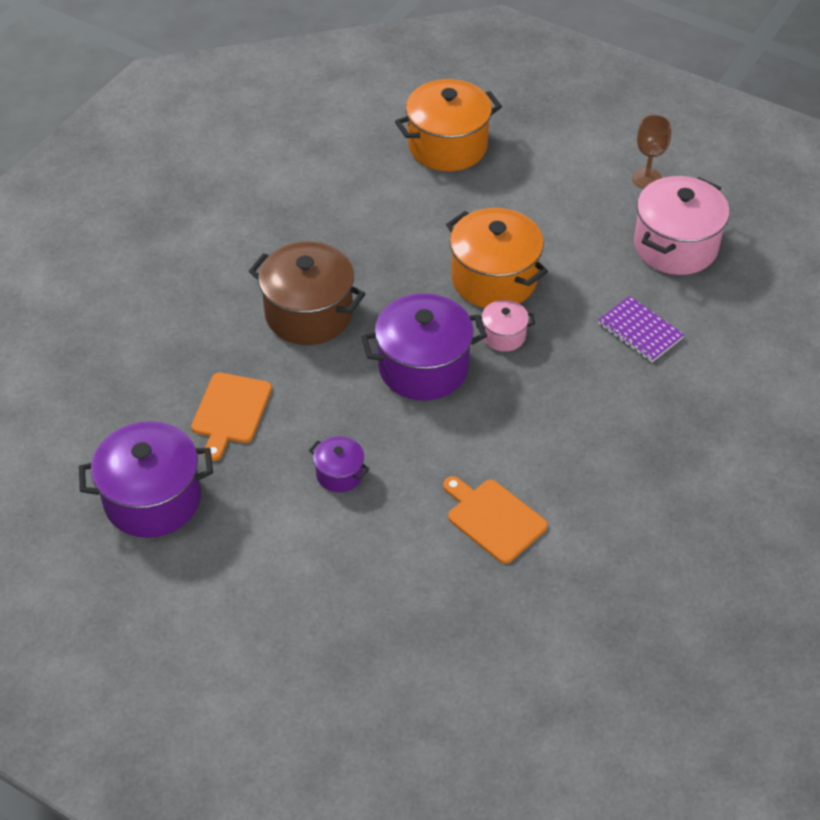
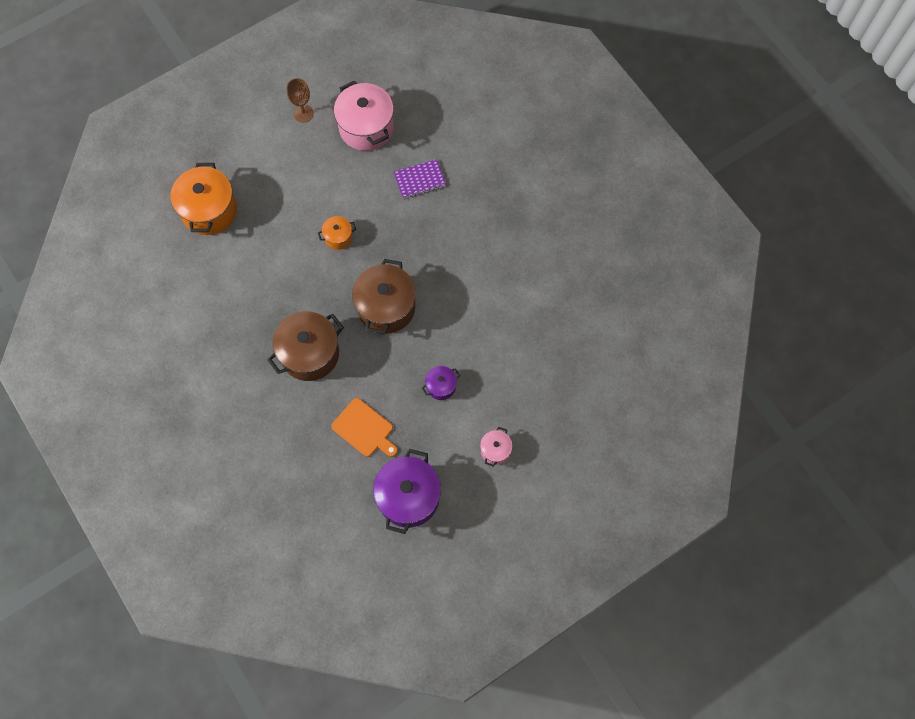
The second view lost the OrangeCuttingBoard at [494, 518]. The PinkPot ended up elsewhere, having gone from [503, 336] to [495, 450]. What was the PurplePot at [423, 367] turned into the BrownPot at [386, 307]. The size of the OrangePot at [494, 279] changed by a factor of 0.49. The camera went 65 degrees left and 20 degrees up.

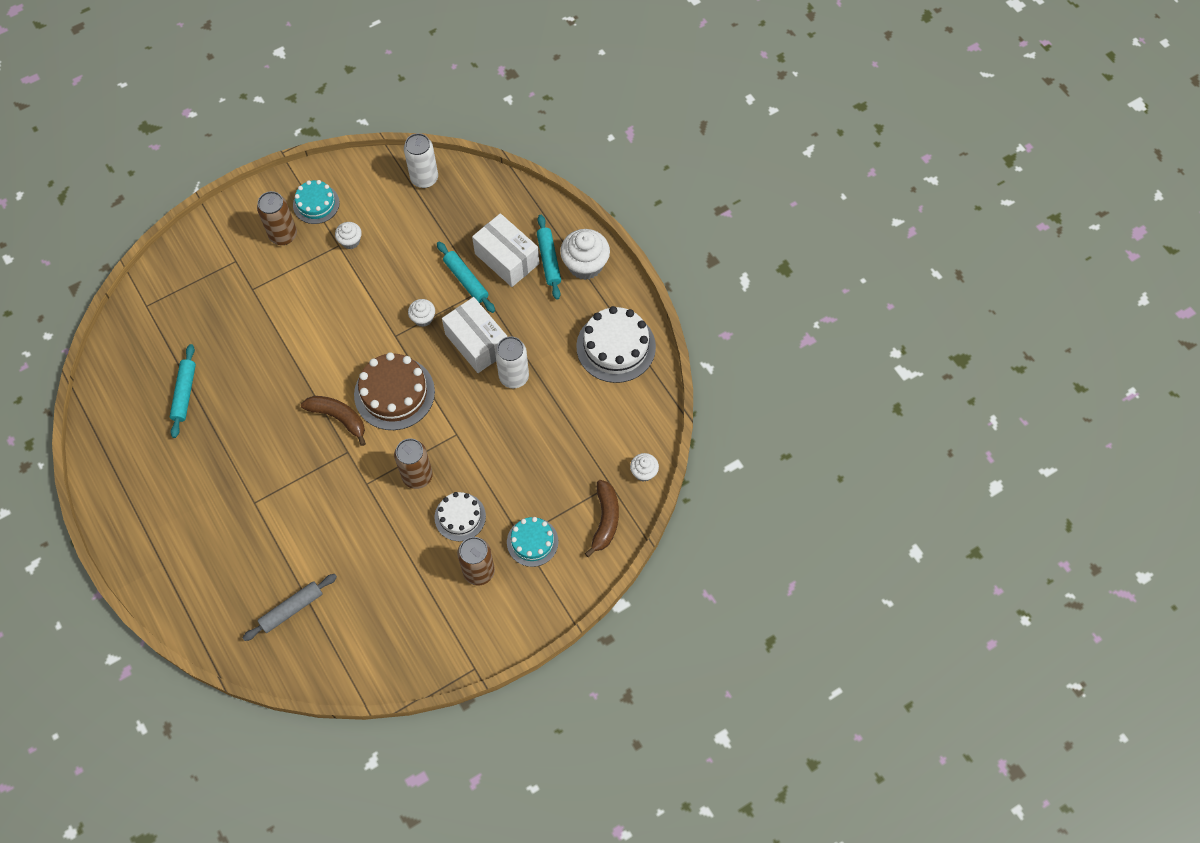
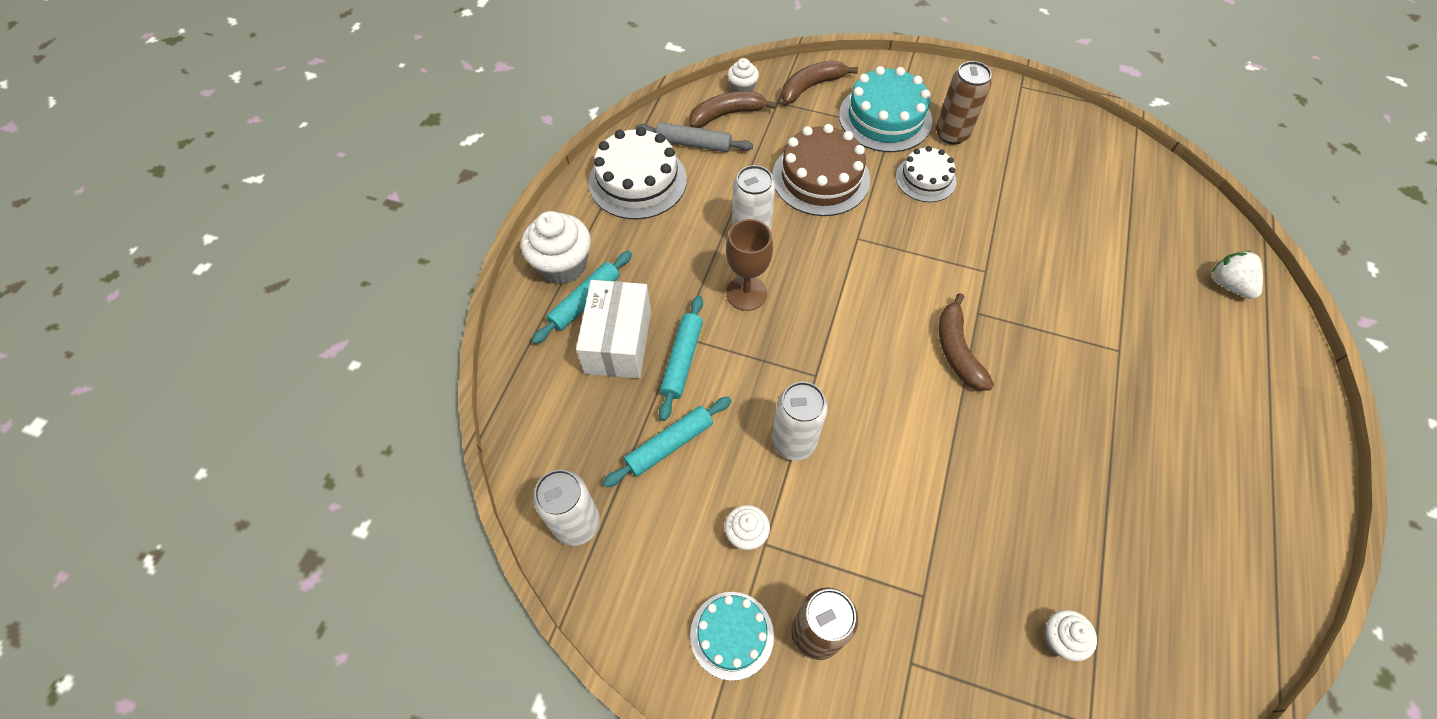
The second view lost the BrownCan at [417, 476]. The second view gained the BrownBanana at [726, 114]. The second view gained the WhiteCan at [793, 442]. The second view gained the WhiteStrawberry at [1228, 284]. The TurquoiseRollingPin ended up elsewhere, having gone from [184, 393] to [669, 445]. The GreyRollingPin ended up elsewhere, having gone from [292, 609] to [694, 143]. The BrownCake ended up elsewhere, having gone from [394, 393] to [820, 178]. The WhiteCupcake ended up elsewhere, having gone from [423, 318] to [1060, 639]. Where the WhiteBox stood at [477, 343], the BrownGoblet came to stand at [746, 293]. The size of the TurquoiseCake at [532, 542] changed by a factor of 1.63. The camera went 130 degrees left and 5 degrees down.

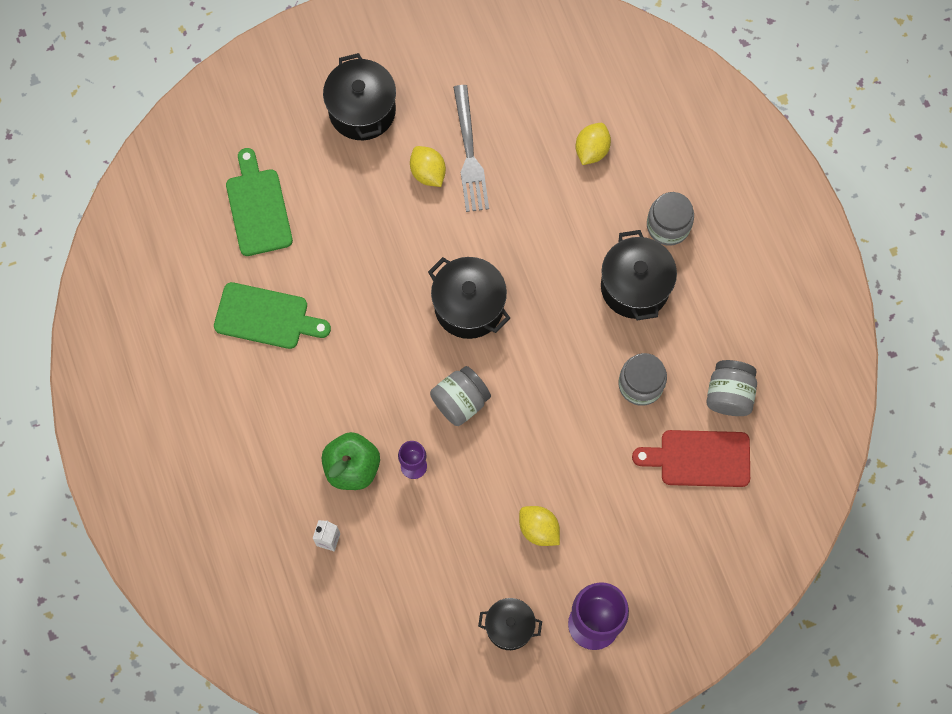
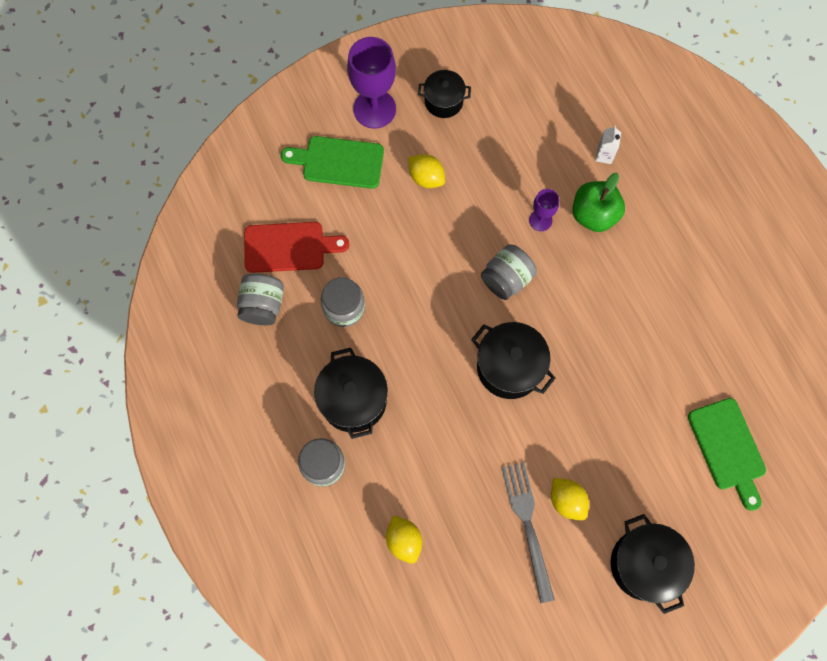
The GreenCuttingBoard ended up elsewhere, having gone from [266, 317] to [339, 162]. The YellowLemon at [591, 150] ended up facing another way, 45 degrees counterclockwise from before. The camera went 175 degrees right and 0 degrees up.

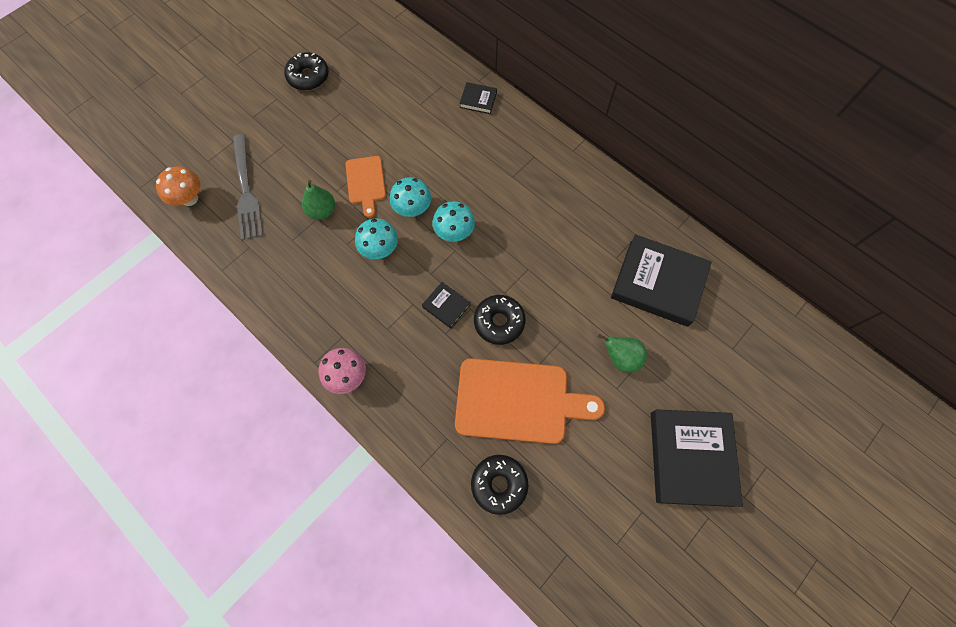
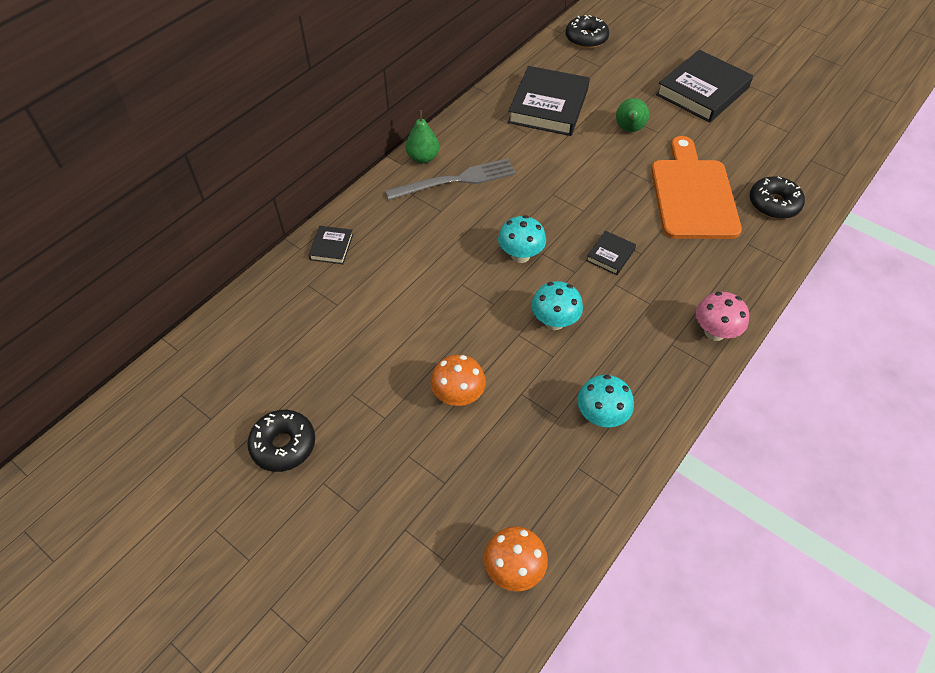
The second view lost the OrangeCuttingBoard at [366, 183]. The second view gained the OrangeMushroom at [458, 396]. The GreyFork ended up elsewhere, having gone from [246, 190] to [456, 180]. The GreenPear ended up elsewhere, having gone from [322, 211] to [423, 158]. The TurquoiseMushroom ended up elsewhere, having gone from [412, 209] to [601, 416]. The BlackDonut ended up elsewhere, having gone from [499, 322] to [586, 38]. The BlackBook at [690, 458] ended up facing another way, 45 degrees counterclockwise from before. The camera went 95 degrees left and 15 degrees down.

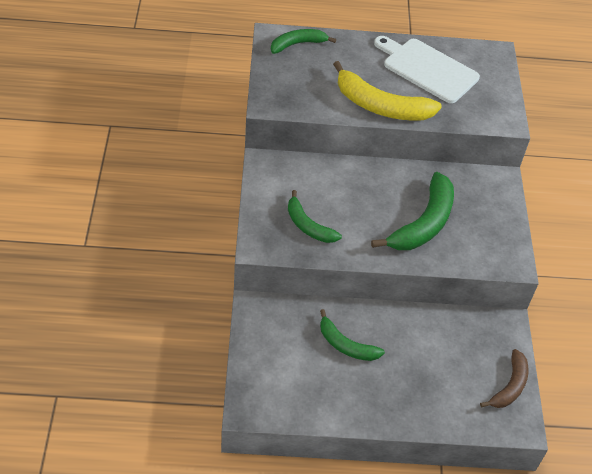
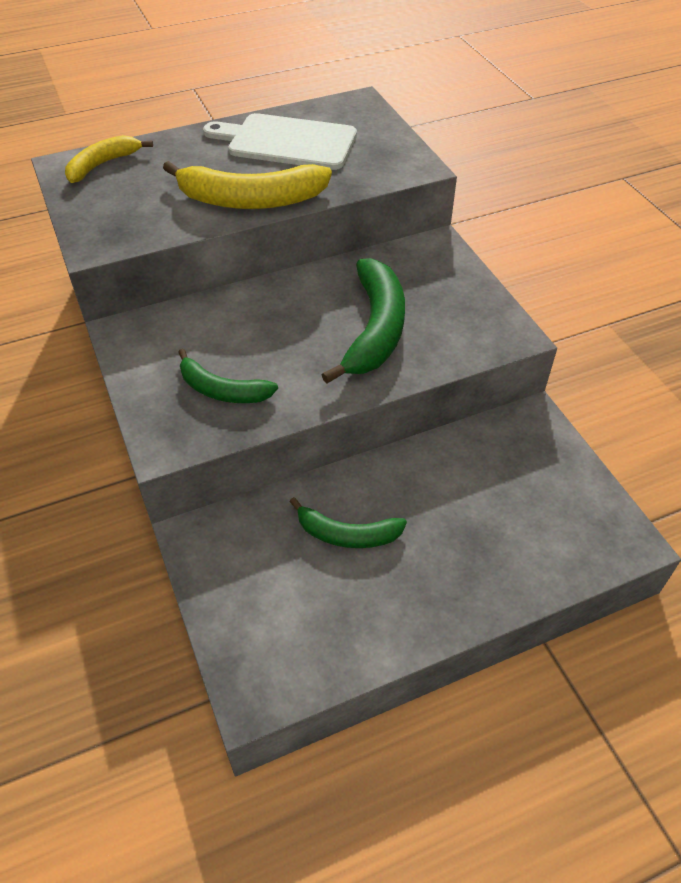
The second view lost the BrownBanana at [510, 386]. What was the GreenBanana at [297, 44] turned into the YellowBanana at [102, 165]. The camera went 20 degrees left and 0 degrees up.

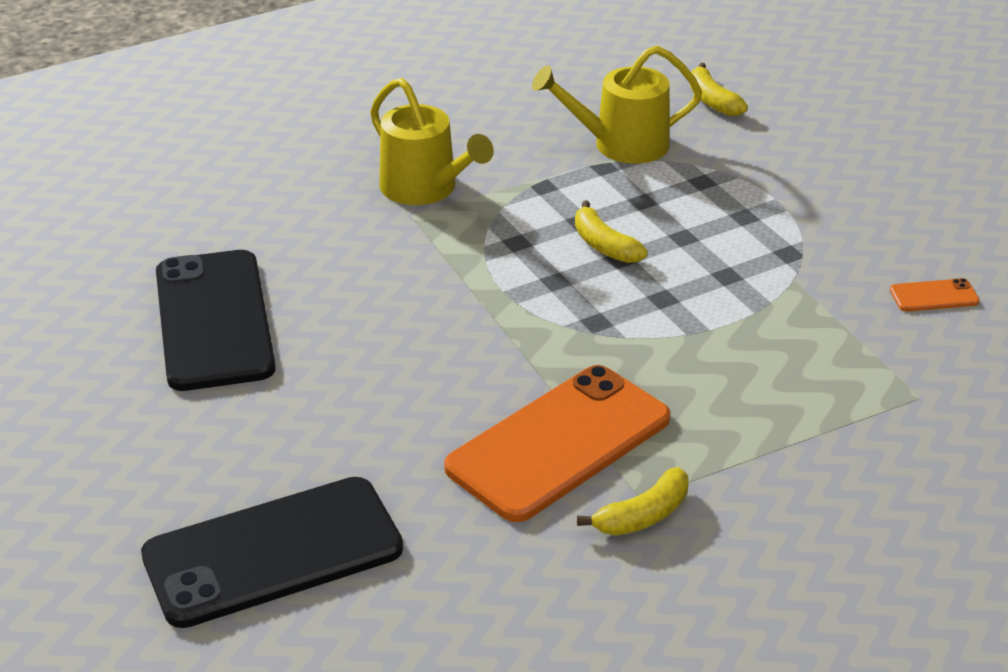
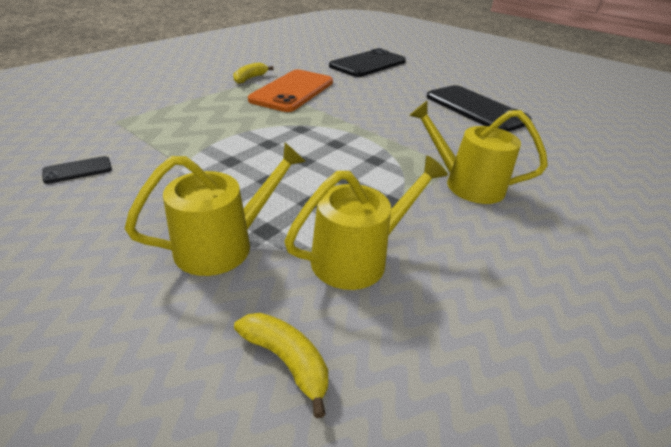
The second view lost the YellowBanana at [604, 245]. The second view gained the YellowWateringCan at [223, 245]. What was the OrangePhone at [934, 296] turned into the BlackPhone at [78, 170]. The camera went 155 degrees right and 0 degrees up.

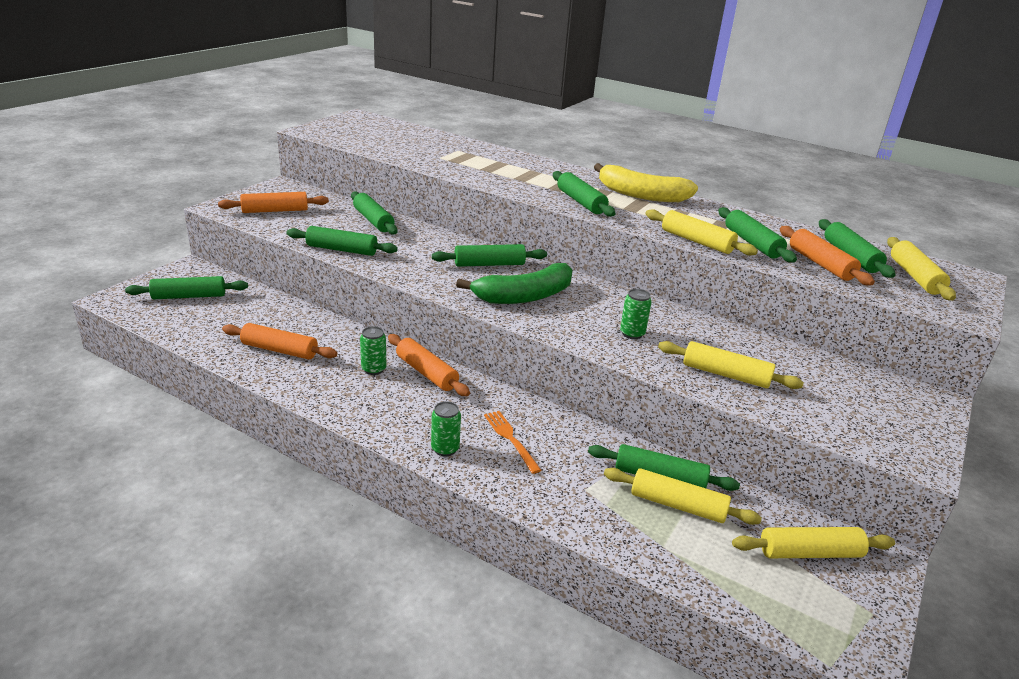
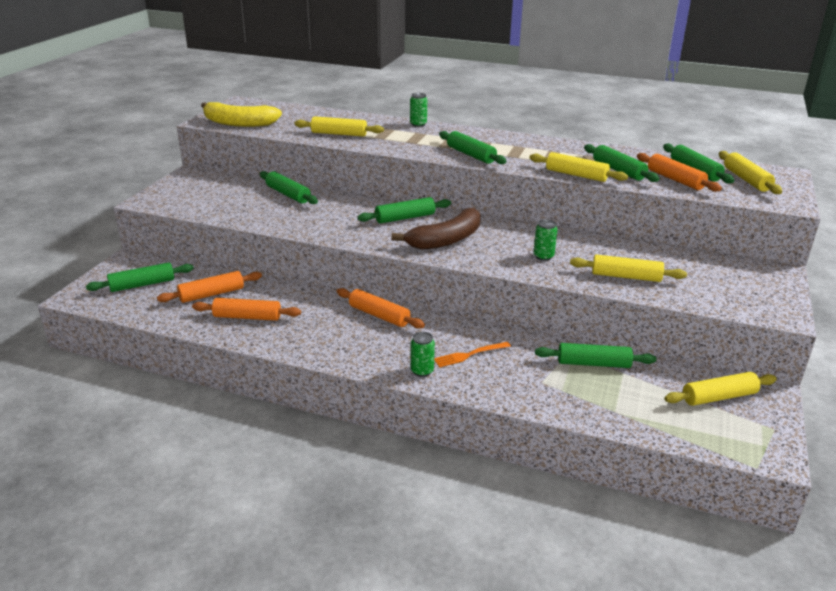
The second view lost the GreenRollingPin at [342, 250]. The OrangeRollingPin ended up elsewhere, having gone from [275, 211] to [212, 294]. The GreenCan ended up elsewhere, having gone from [373, 369] to [418, 124]. The YellowBanana ended up elsewhere, having gone from [641, 195] to [239, 123]. The YellowRollingPin ended up elsewhere, having gone from [677, 505] to [339, 134]. What was the GreenBanana at [524, 296] turned into the BrownBanana at [446, 240]. The OrangeFork at [510, 439] ended up facing another way, 75 degrees counterclockwise from before. The camera went 10 degrees left and 0 degrees up.

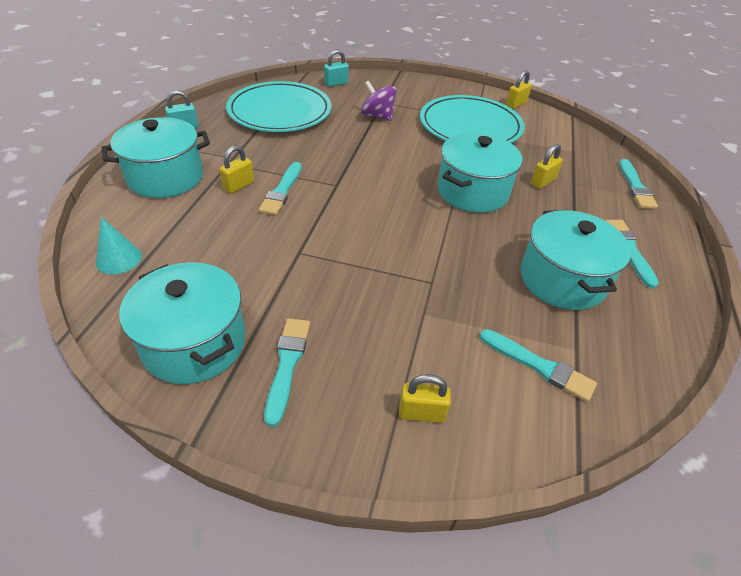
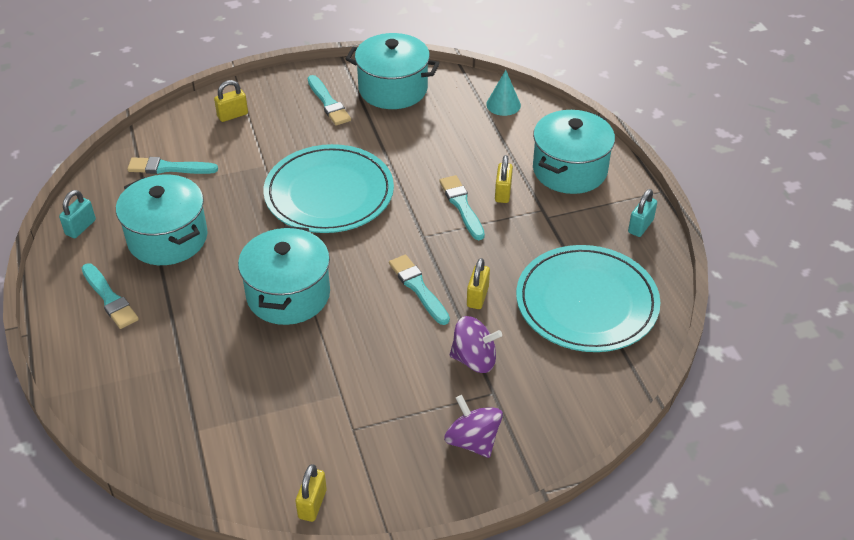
The second view gained the PurpleSpinningTop at [472, 441]. The TurquoisePadlock ended up elsewhere, having gone from [336, 83] to [80, 227]. The TurquoisePlate ended up elsewhere, having gone from [470, 126] to [329, 193]. The YellowPadlock ended up elsewhere, having gone from [542, 182] to [477, 297]. The TurquoiseBrush ended up elsewhere, having gone from [635, 186] to [418, 288]. The camera went 150 degrees right and 0 degrees up.

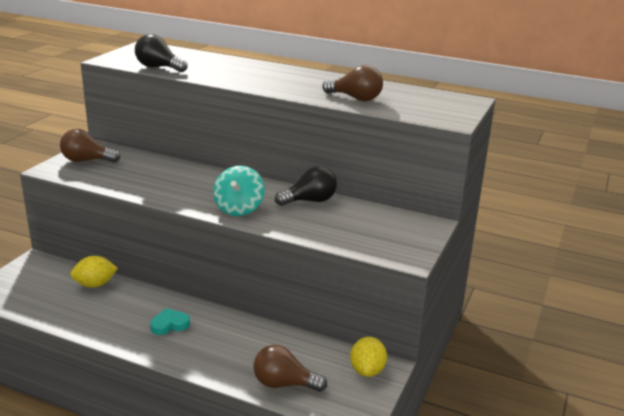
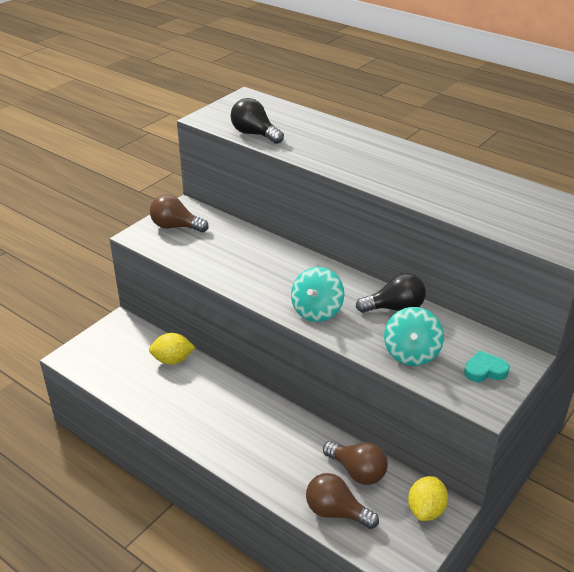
The second view gained the TurquoiseSpinningTop at [411, 353]. The TurquoiseHeart ended up elsewhere, having gone from [169, 325] to [485, 370]. The BrownLightBulb ended up elsewhere, having gone from [355, 98] to [357, 471]. The camera went 15 degrees right and 10 degrees up.

